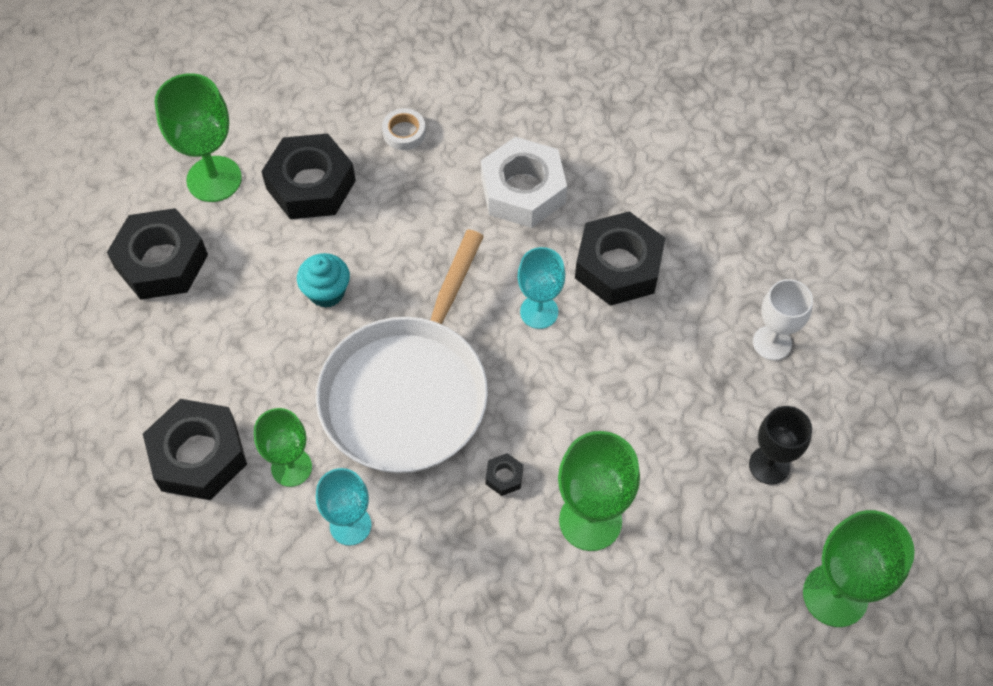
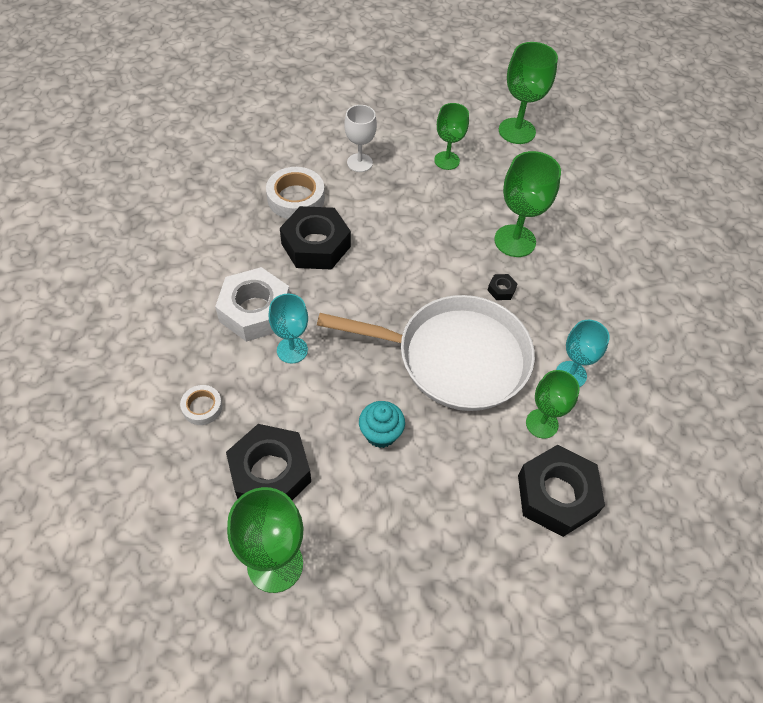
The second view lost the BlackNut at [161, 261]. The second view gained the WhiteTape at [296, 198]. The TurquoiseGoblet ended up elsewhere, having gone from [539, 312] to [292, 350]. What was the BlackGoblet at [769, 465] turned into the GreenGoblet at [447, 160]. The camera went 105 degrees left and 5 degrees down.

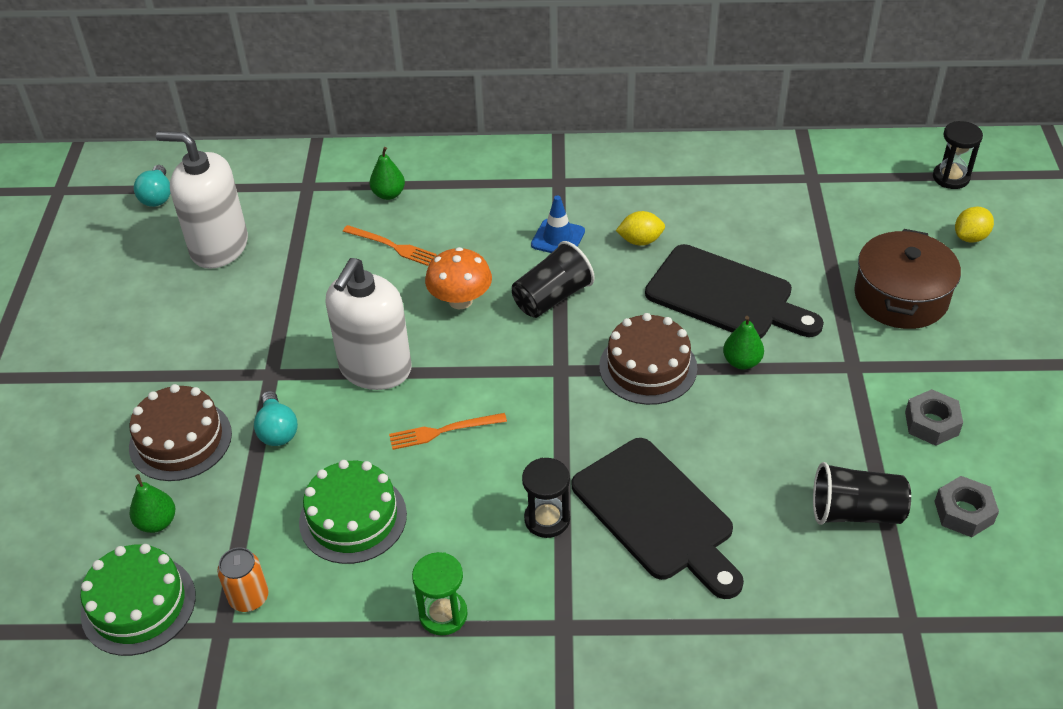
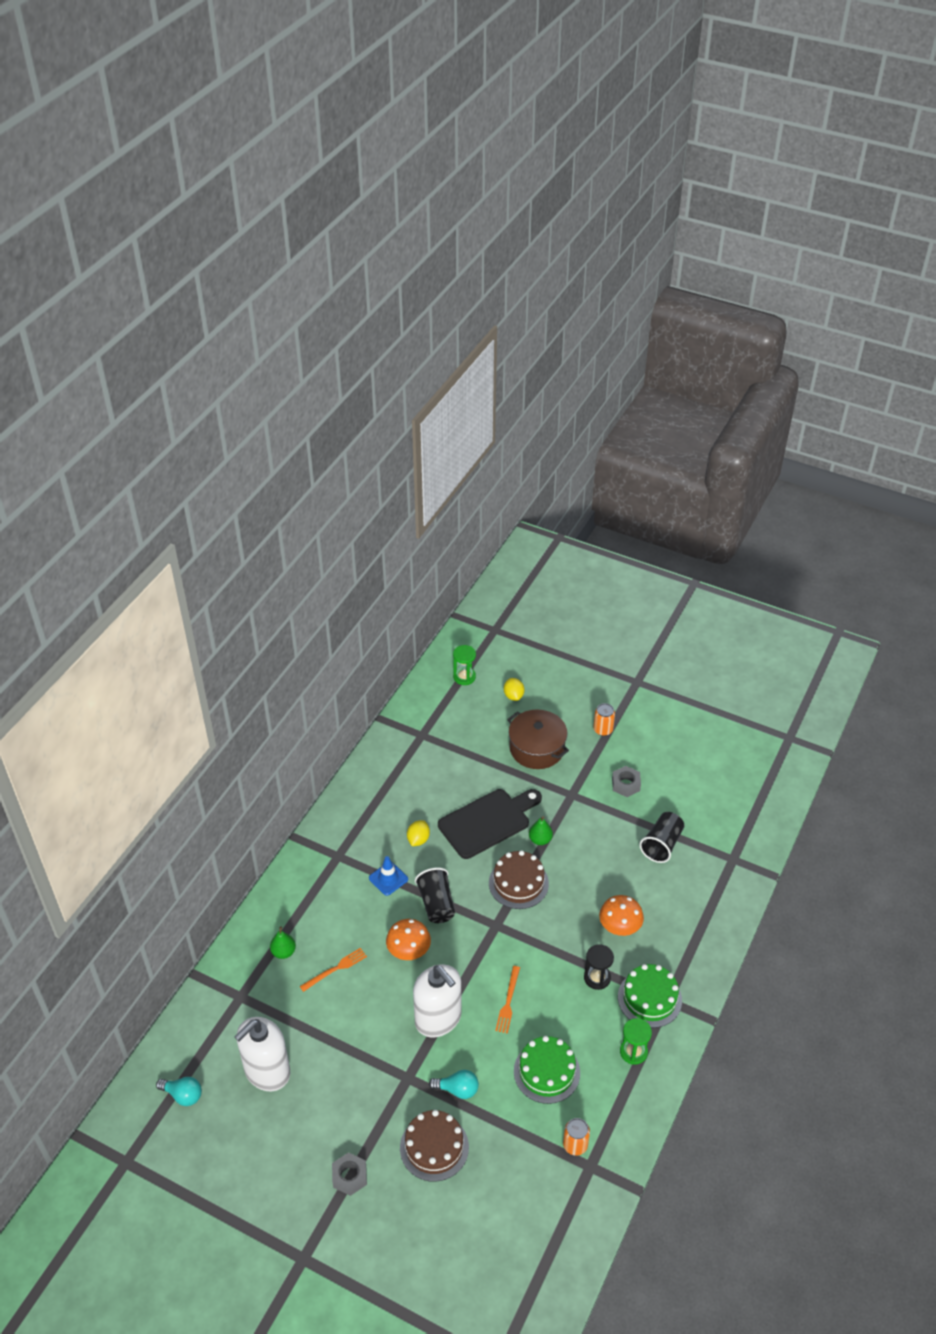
The second view lost the GreenPear at [157, 522]. The second view gained the OrangeCan at [603, 729]. The GreenCake ended up elsewhere, having gone from [138, 605] to [649, 998]. The GreyNut ended up elsewhere, having gone from [964, 512] to [349, 1176]. Where the BlackCuttingBoard stood at [656, 514], the OrangeMushroom came to stand at [619, 927]. What was the BlackHourglass at [951, 177] turned into the GreenHourglass at [464, 677]. The camera went 65 degrees left and 0 degrees up.

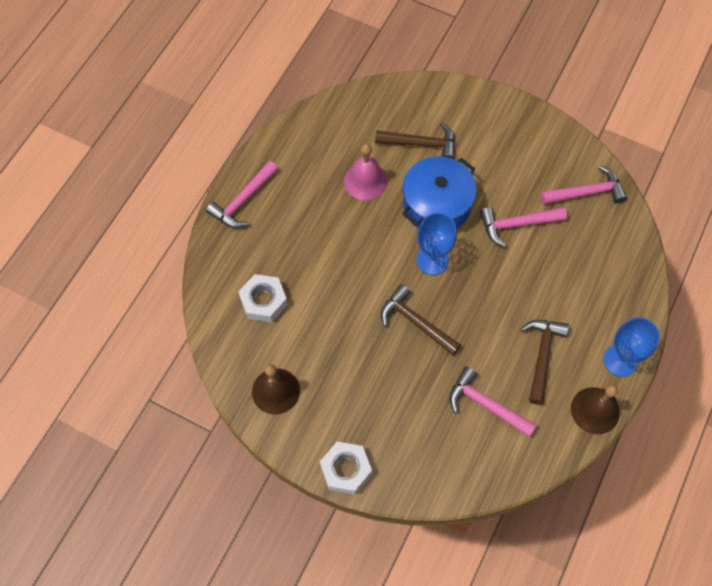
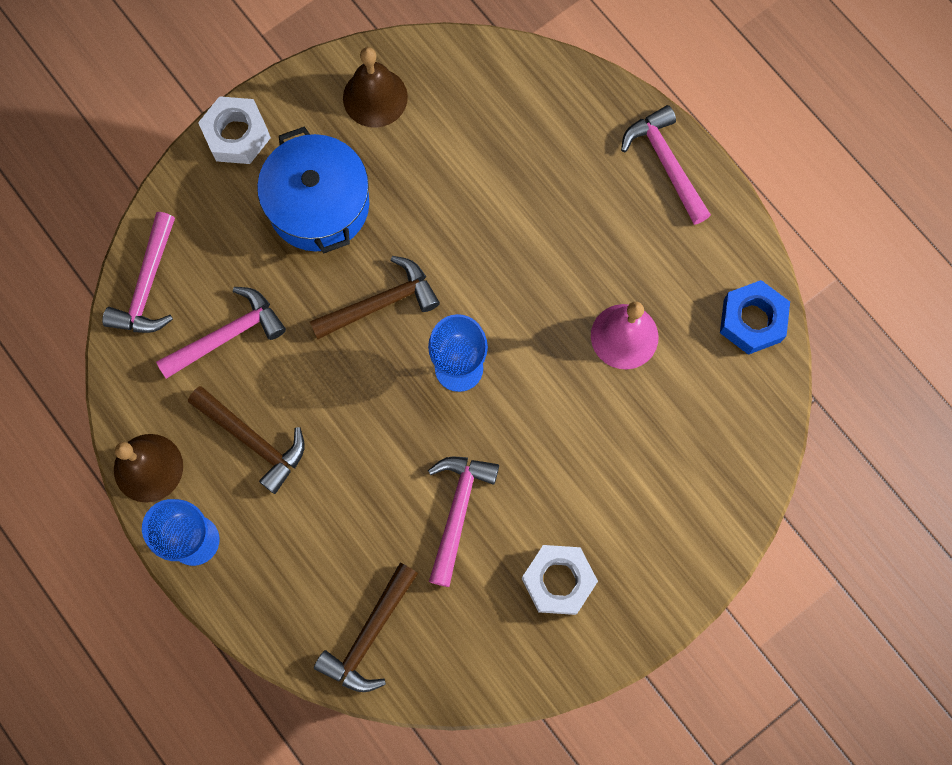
The second view gained the BlueNut at [752, 320]. The WhiteNut ended up elsewhere, having gone from [263, 301] to [558, 581]. The BrownHammer ended up elsewhere, having gone from [421, 144] to [370, 635]. The BluePot ended up elsewhere, having gone from [436, 205] to [318, 204]. The PinkHammer ended up elsewhere, having gone from [586, 192] to [148, 285]. The camera went 115 degrees right and 10 degrees up.

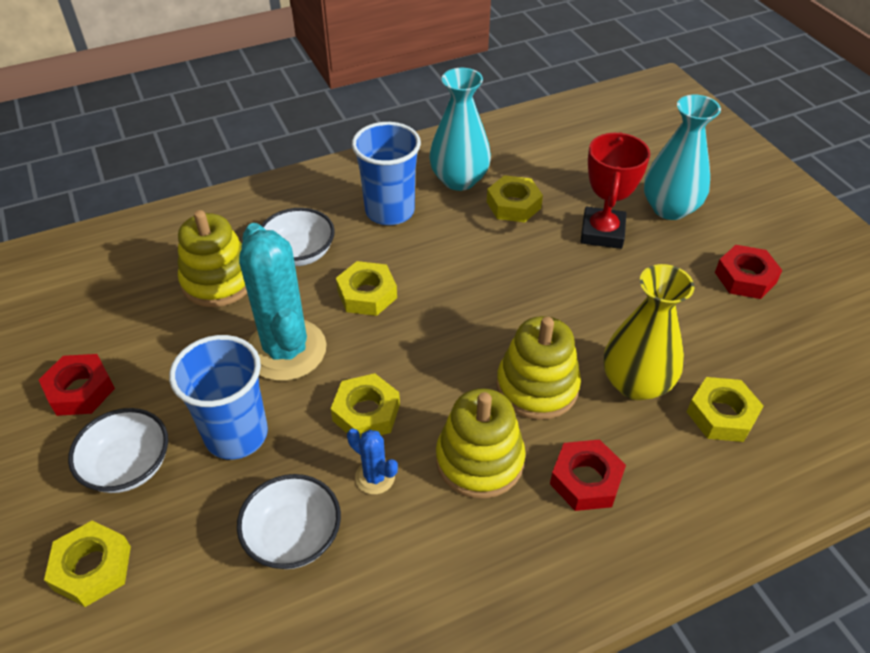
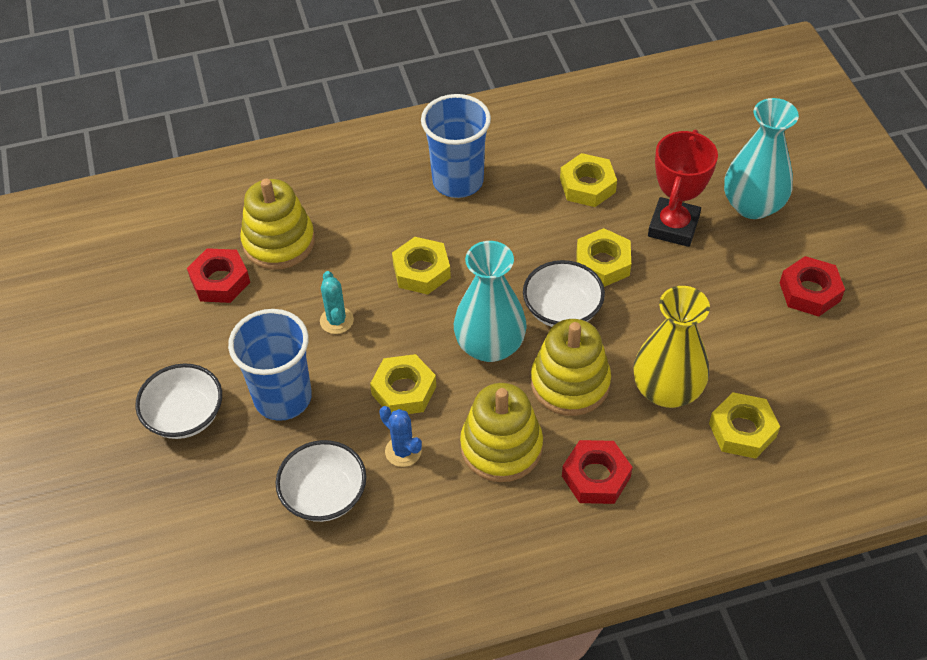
The RedNut ended up elsewhere, having gone from [80, 390] to [220, 281]. The YellowNut ended up elsewhere, having gone from [92, 568] to [602, 263]. The WhiteBowl ended up elsewhere, having gone from [299, 253] to [562, 310]. The TurquoiseVase ended up elsewhere, having gone from [459, 180] to [490, 345]. The size of the TurquoiseCactus at [286, 350] changed by a factor of 0.44. The camera went 10 degrees right and 5 degrees up.

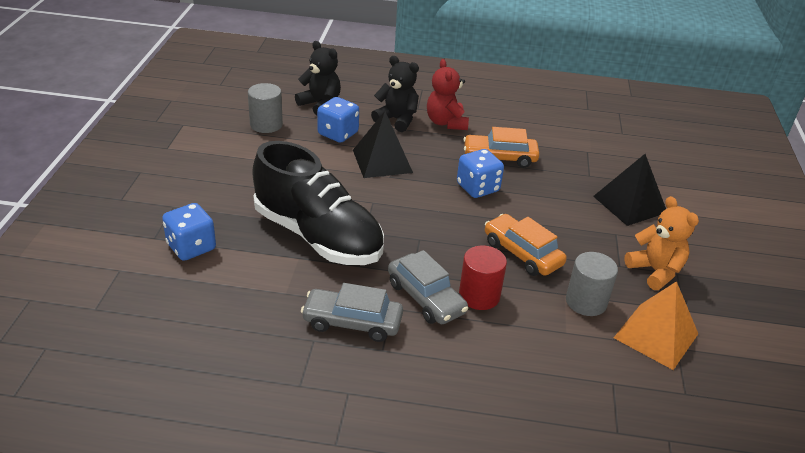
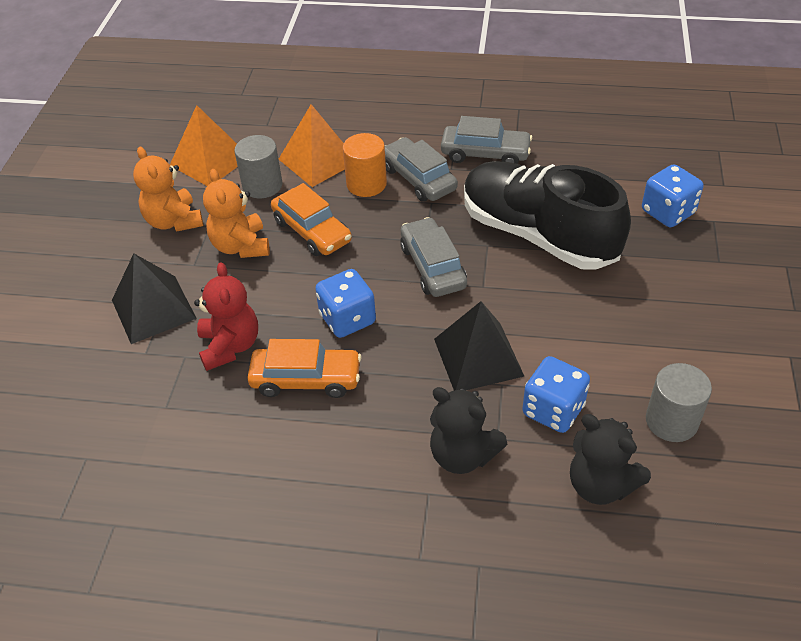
The second view gained the OrangeTeddyBear at [241, 246]. The second view gained the OrangePyramid at [318, 160]. The second view gained the GreyCar at [433, 266]. The RedTeddyBear ended up elsewhere, having gone from [446, 123] to [230, 346]. What was the RedCylinder at [479, 296] turned into the OrangeCylinder at [366, 184]. The camera went 175 degrees left and 10 degrees up.

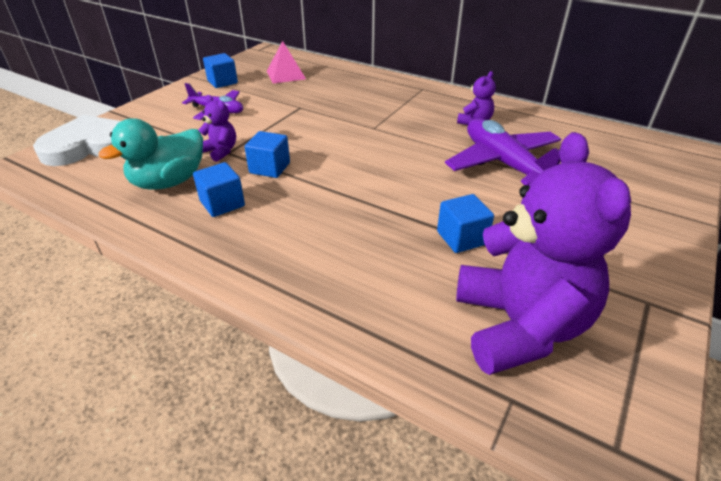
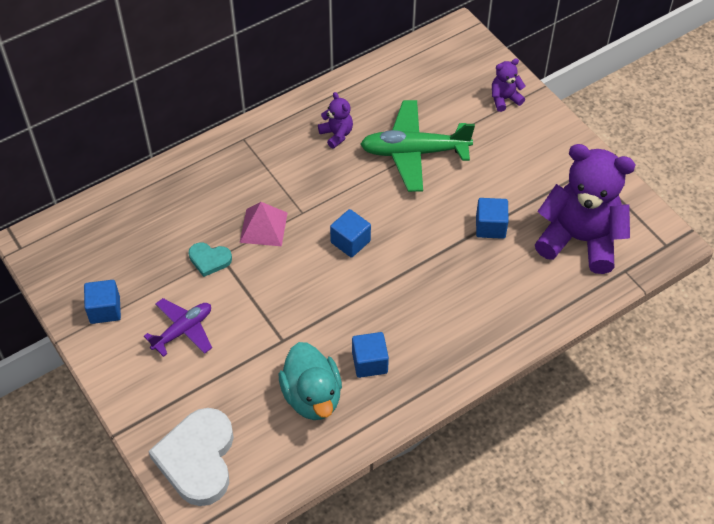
The second view gained the TurquoiseHeart at [209, 260]. The PurpleTeddyBear ended up elsewhere, having gone from [220, 151] to [504, 99]. The BlueCube ended up elsewhere, having gone from [270, 168] to [350, 242]. The PinkPyramid ended up elsewhere, having gone from [286, 75] to [263, 227]. What was the PurplePlane at [504, 164] turned into the GreenPlane at [414, 152]. The camera went 65 degrees left and 15 degrees up.

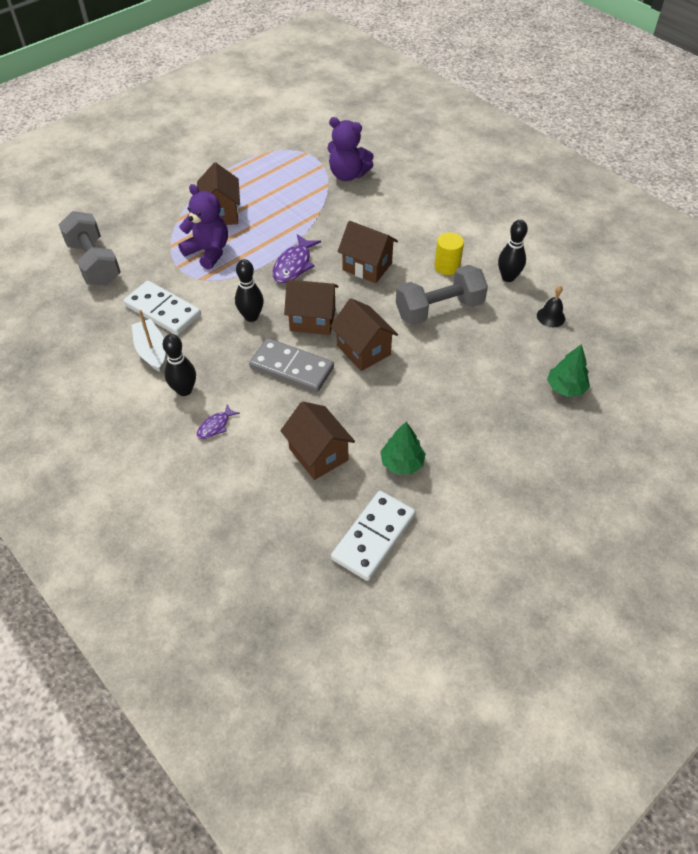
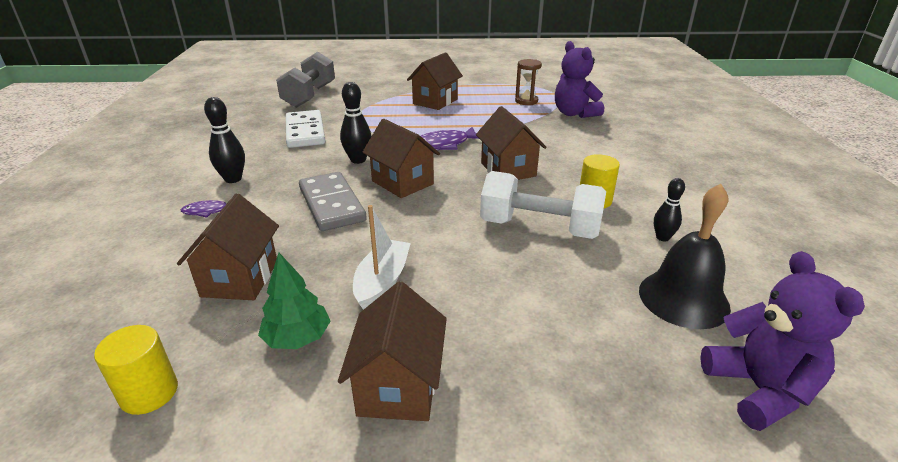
The second view lost the GreenTree at [565, 388]. The second view gained the BrownHourglass at [526, 101]. The WhiteBoat ended up elsewhere, having gone from [152, 351] to [382, 282]. The PurpleTeddyBear ended up elsewhere, having gone from [208, 252] to [759, 389]. The BrownHouse ended up elsewhere, having gone from [363, 350] to [398, 386]. Where the WhiteDomino stood at [373, 537], the YellowCylinder came to stand at [149, 393]. What was the GreyDumbbell at [439, 309] turned into the WhiteDumbbell at [539, 228]. The size of the BlackBowlingPin at [508, 277] changed by a factor of 0.66. The size of the BlackBell at [550, 317] changed by a factor of 1.89. The camera went 40 degrees right and 20 degrees down.

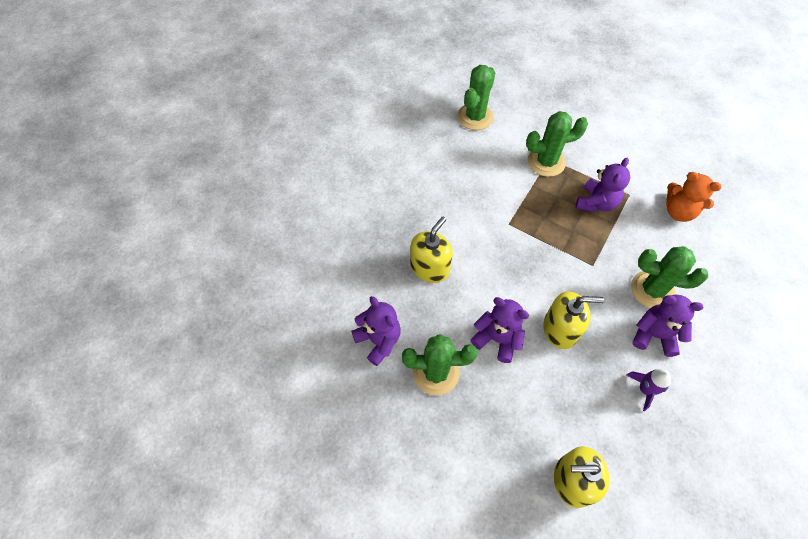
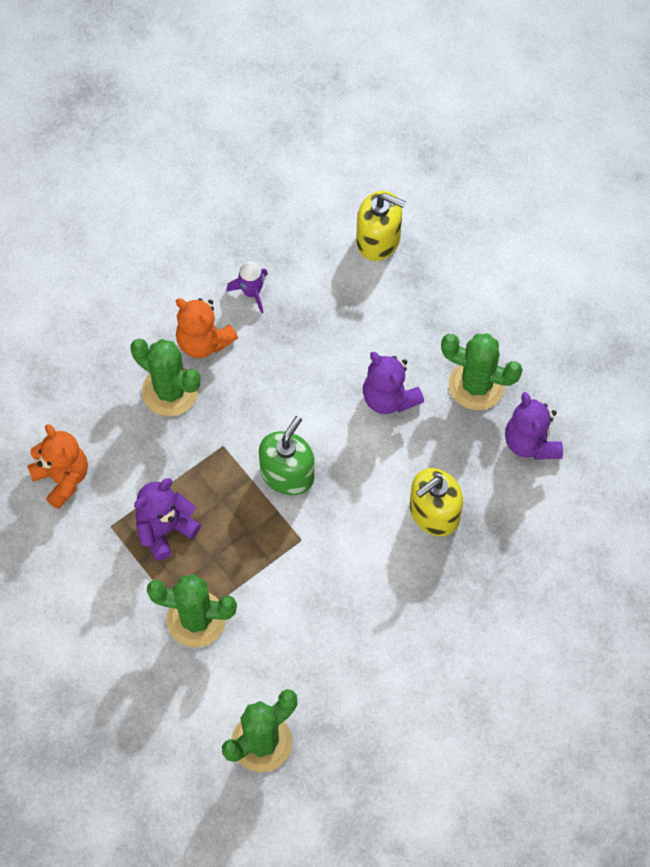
The second view lost the YellowSoapDispenser at [560, 329]. The second view gained the GreenSoapDispenser at [287, 474]. What was the PurpleTeddyBear at [654, 335] turned into the OrangeTeddyBear at [203, 341]. The camera went 160 degrees left and 5 degrees up.

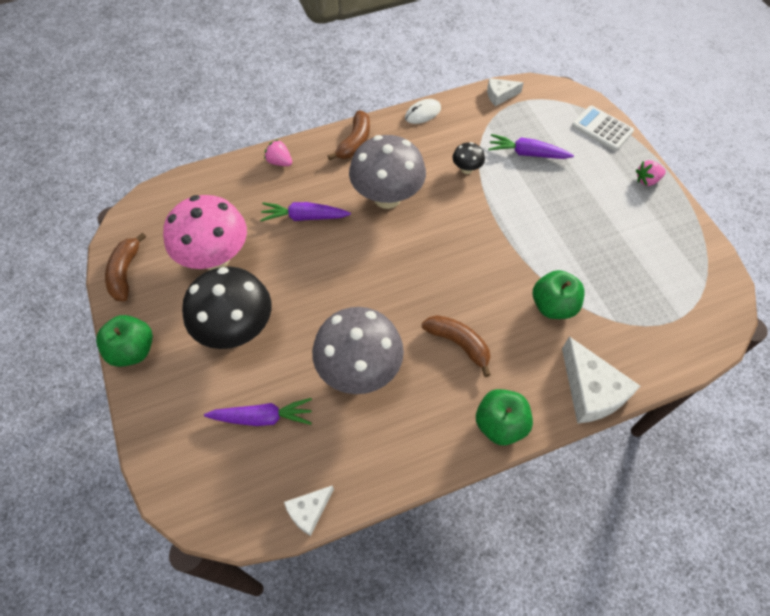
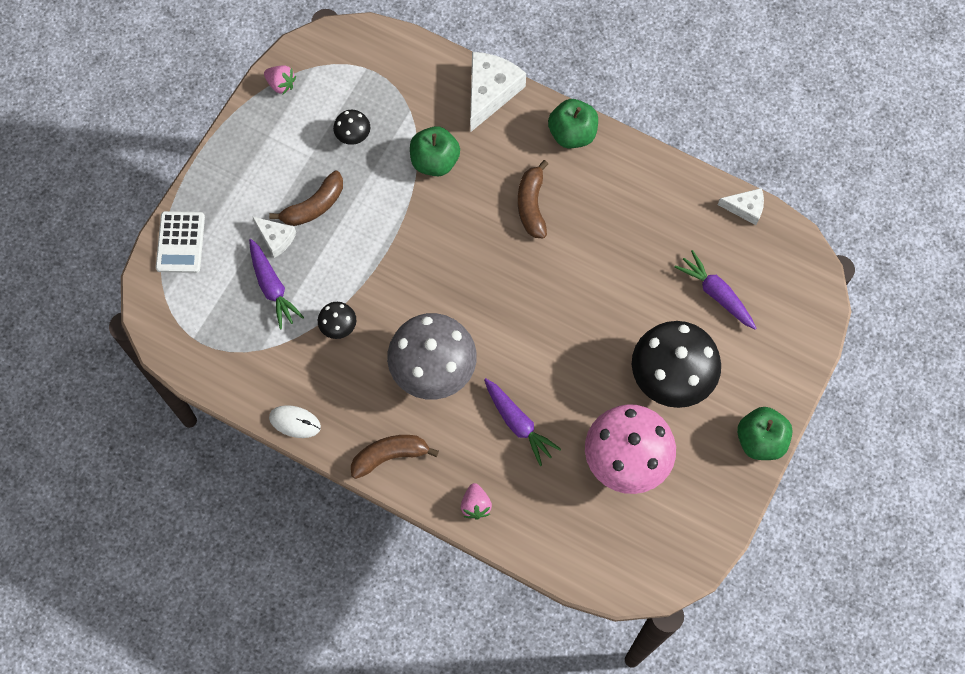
The second view lost the GreyMushroom at [359, 370]. The second view gained the BlackMushroom at [353, 136]. The BrownBanana ended up elsewhere, having gone from [125, 273] to [314, 206]. The WhiteCheese ended up elsewhere, having gone from [500, 95] to [276, 238]. The PinkStrawberry ended up elsewhere, having gone from [647, 180] to [281, 84]. The camera went 130 degrees left and 10 degrees up.

